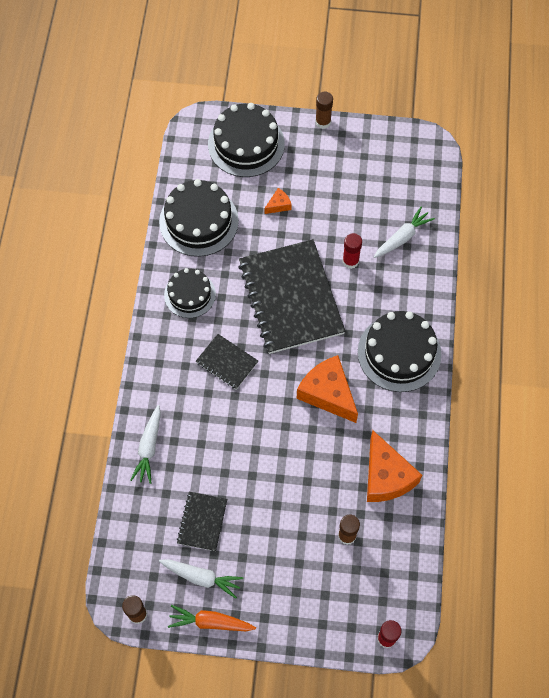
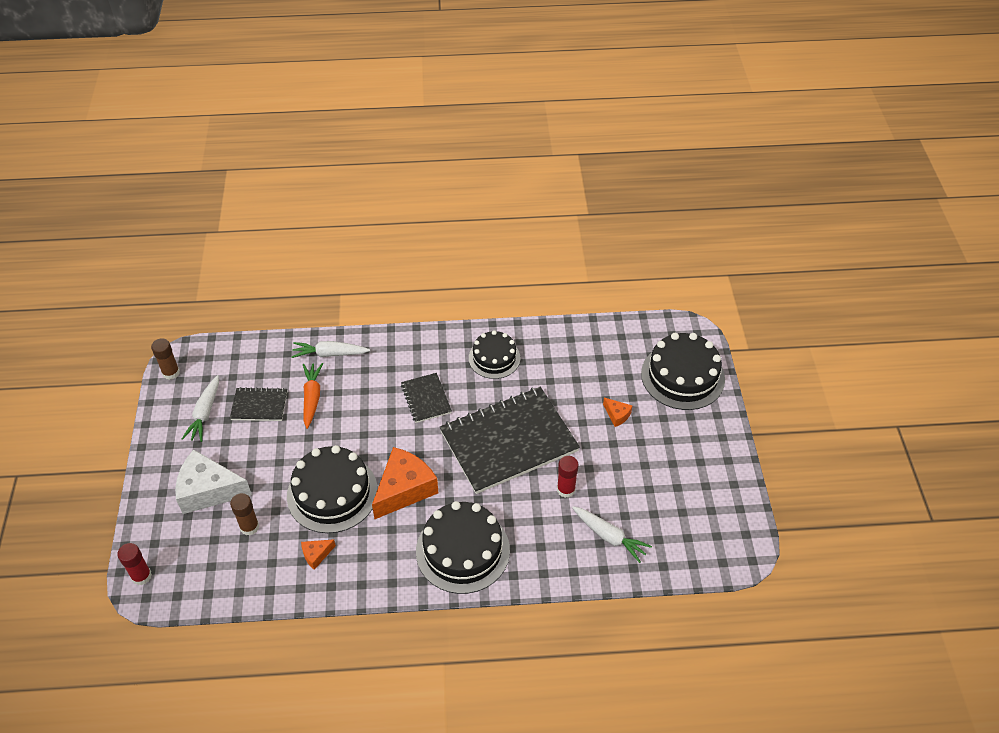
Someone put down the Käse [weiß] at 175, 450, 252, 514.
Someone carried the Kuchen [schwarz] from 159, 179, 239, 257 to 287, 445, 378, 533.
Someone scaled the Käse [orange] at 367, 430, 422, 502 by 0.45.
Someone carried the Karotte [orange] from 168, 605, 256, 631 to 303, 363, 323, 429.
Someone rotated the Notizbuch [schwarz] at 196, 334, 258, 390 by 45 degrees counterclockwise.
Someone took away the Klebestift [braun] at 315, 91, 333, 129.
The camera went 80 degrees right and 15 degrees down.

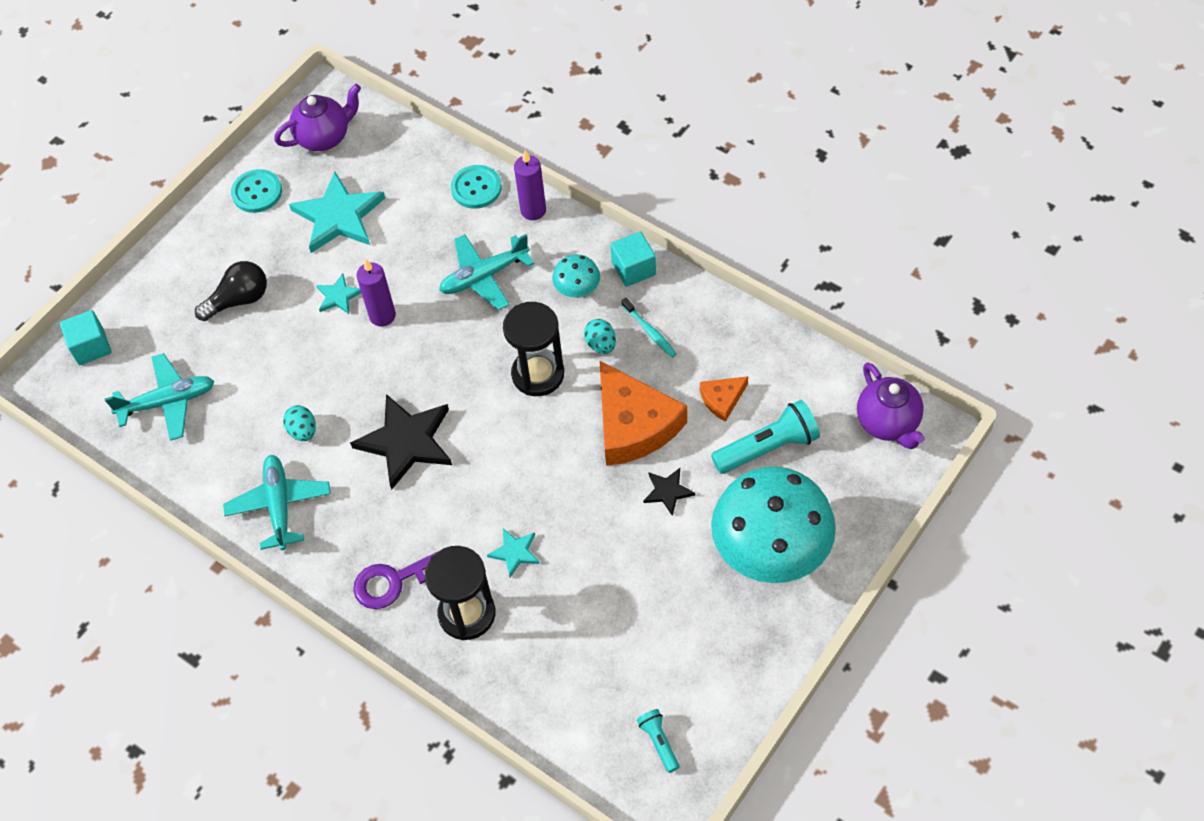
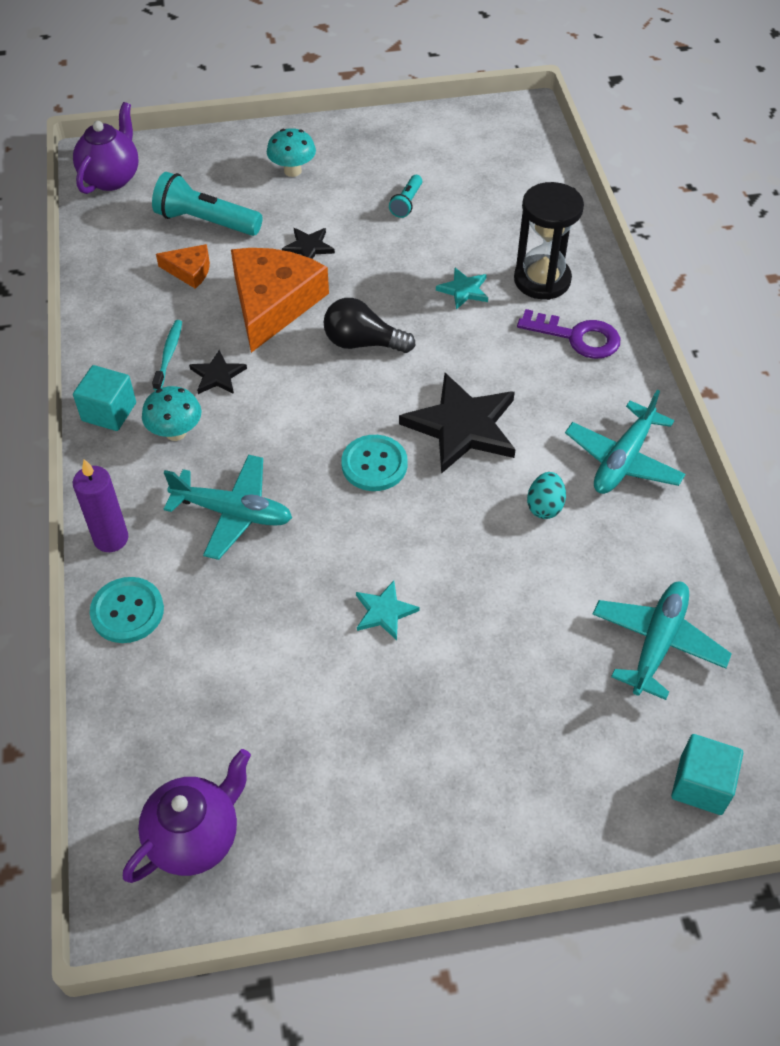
Someone rotated the Teekanne [lila] at 274, 84, 361, 151 by 120 degrees clockwise.
Someone swapped the Ei [türkis] at 584, 319, 616, 354 for the Stern [schwarz] at 189, 350, 247, 394.
Someone scaled the Pilz [türkis] at 711, 466, 836, 583 by 0.44.
Someone carried the Glühbirne [schwarz] from 195, 261, 267, 321 to 324, 298, 416, 353.
Someone carried the Knopf [türkis] from 231, 169, 282, 213 to 341, 435, 408, 491.
Someone carried the Taschenlampe [türkis] from 637, 709, 680, 773 to 389, 175, 422, 218.
Someone rotated the Flugzeug [türkis] at 105, 353, 214, 441 by 90 degrees clockwise.
Someone took away the Stern [türkis] at 289, 171, 385, 253.
Someone took away the Kerze [lila] at 356, 259, 396, 327.
Someone took away the Sanduhr [schwarz] at 503, 302, 564, 396.
The camera went 140 degrees left and 5 degrees down.

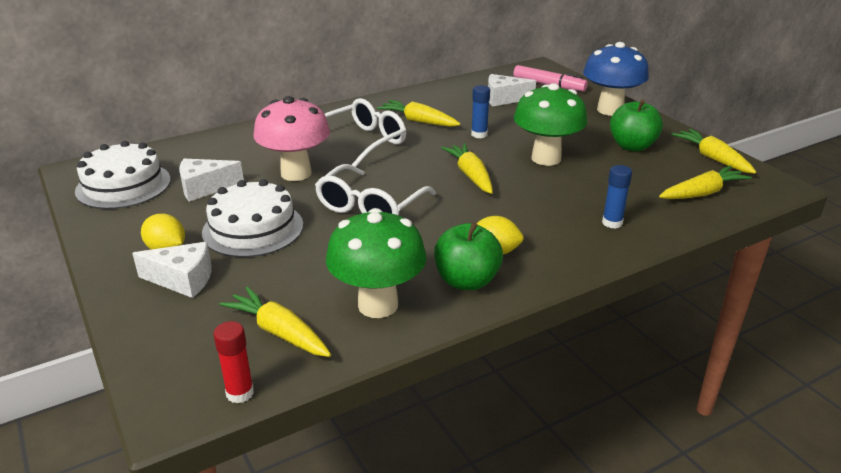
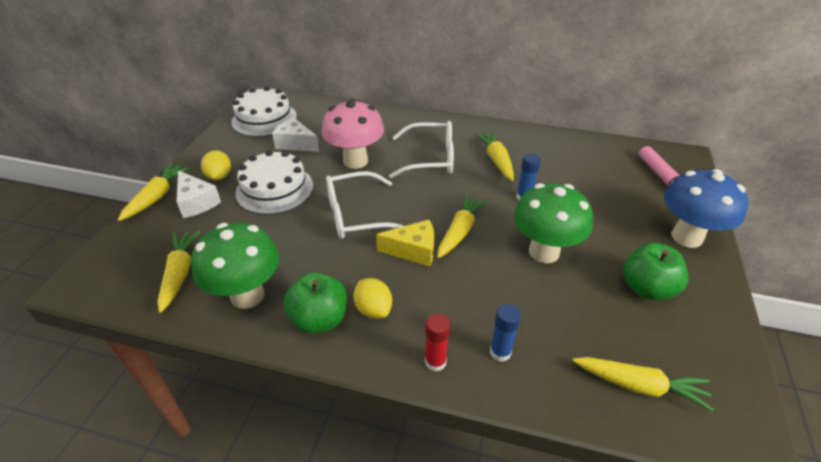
Someone carried the Karotte [gelb] from 671, 129, 756, 174 to 118, 163, 190, 221.
Someone put down the Käse [gelb] at 376, 220, 434, 266.
Someone carried the Klebestift [rot] from 213, 321, 254, 403 to 425, 313, 450, 372.
Someone took away the Käse [weiß] at 488, 74, 536, 106.
The camera went 45 degrees right and 10 degrees up.

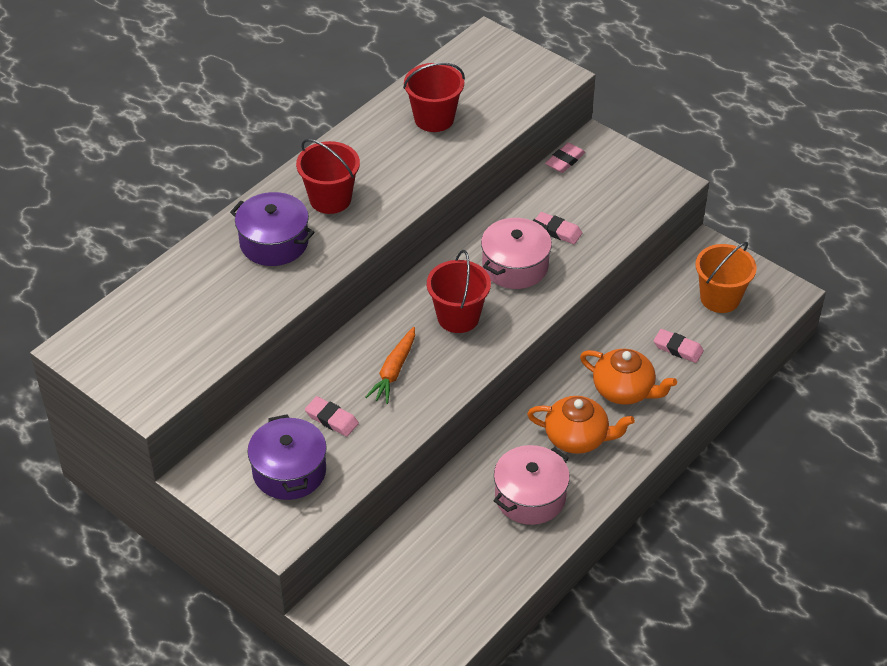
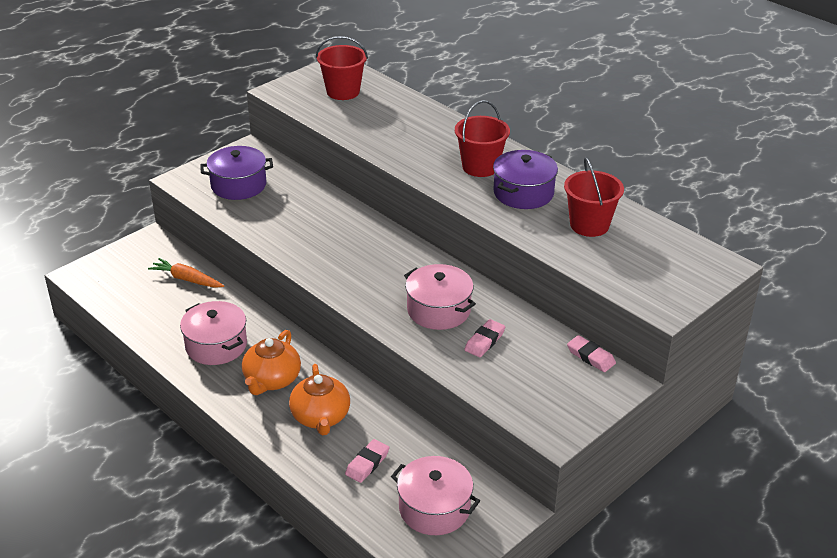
Someone carried the Karotte [orange] from 365, 327, 415, 404 to 148, 258, 224, 288.
Someone rotated the Teekanne [orange] at 580, 349, 677, 405 by 45 degrees counterclockwise.
Someone carried the Eimer [rot] from 427, 250, 491, 333 to 316, 36, 368, 100.
Someone swapped the Eimer [orange] at 696, 242, 757, 313 for the Kochtopf [rosa] at 391, 456, 480, 535.
Someone carried the Kochtopf [lila] from 230, 192, 315, 266 to 493, 150, 558, 209.
Someone took away the Radiergummi [rosa] at 305, 396, 359, 437.
The camera went 95 degrees right and 10 degrees down.

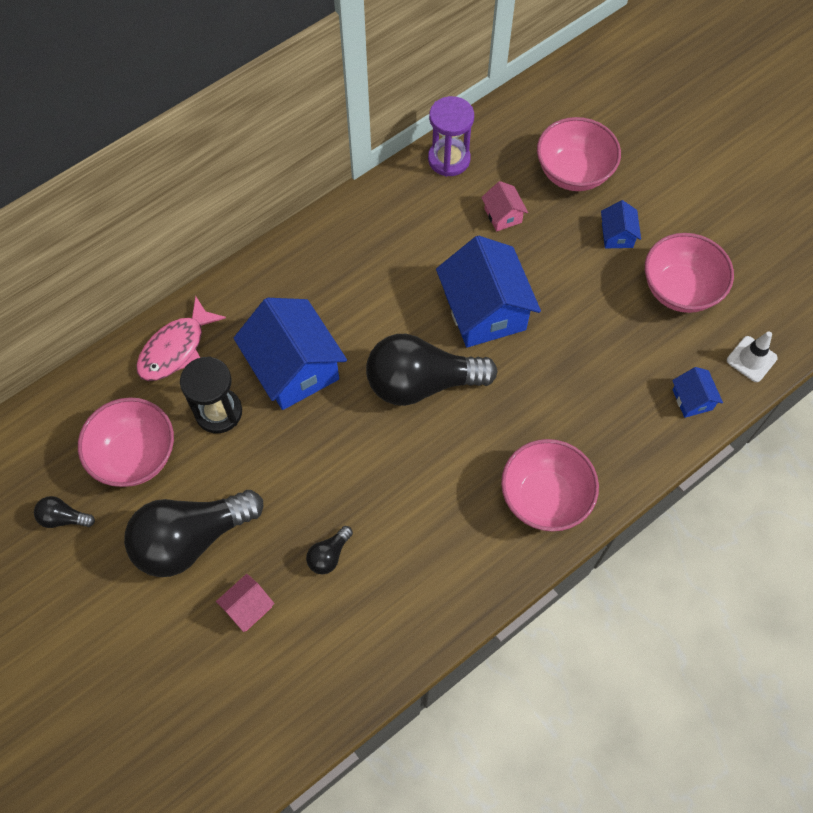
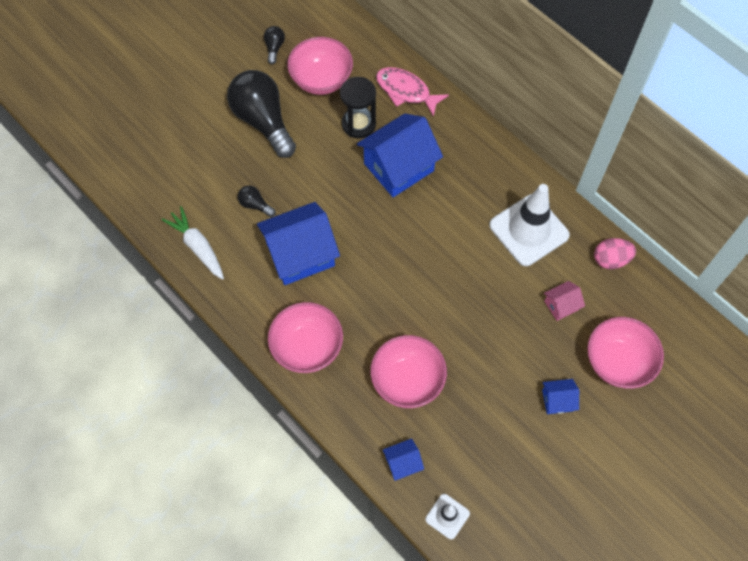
Someone put down the Karotte [weiß] at 162, 206, 224, 280.
Someone carried the Haus [blau] from 436, 236, 541, 348 to 257, 202, 340, 285.
Someone carried the Schüssel [rosa] from 645, 233, 734, 313 to 370, 335, 447, 408.
Someone put down the Leitkegel [weiß] at 489, 184, 570, 266.
Someone swapped the Sanduhr [lila] at 428, 96, 474, 177 for the Ei [rosa] at 594, 238, 636, 269.
Someone took away the Haus [rosa] at 216, 574, 275, 632.
Someone took away the Glühbirne [schwarz] at 366, 334, 498, 406.
The camera went 85 degrees right and 0 degrees up.

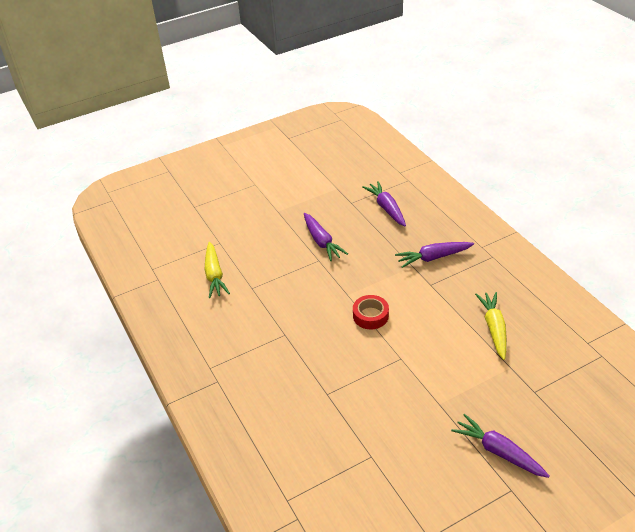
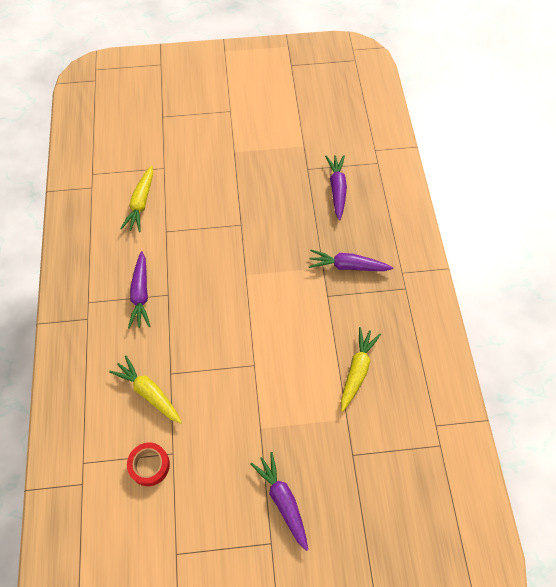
Someone put down the Karotte [gelb] at 109, 356, 182, 424.
Someone carried the Klebeband [rot] from 353, 295, 389, 329 to 127, 443, 170, 486.
Someone carried the Karotte [lila] from 304, 213, 348, 261 to 128, 251, 151, 329.
The camera went 20 degrees right and 20 degrees up.

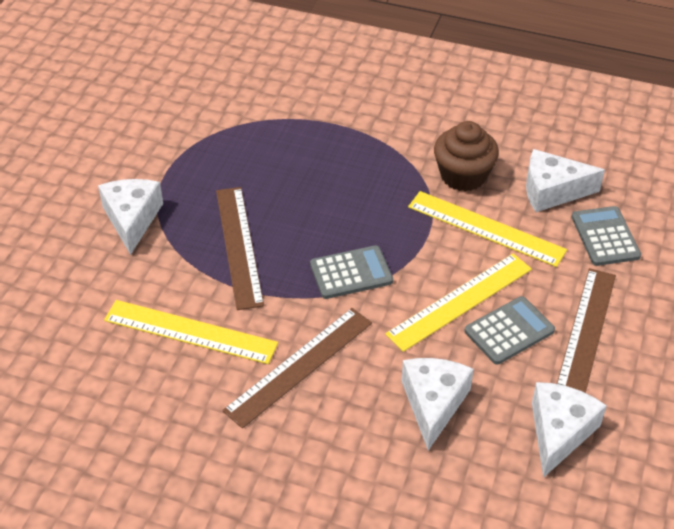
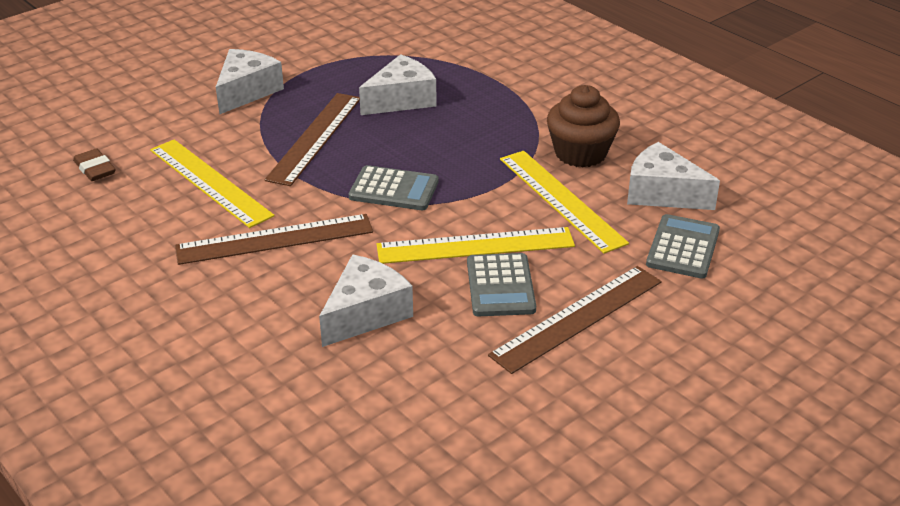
Someone put down the Radiergummi [braun] at 73, 148, 116, 181.
Someone carried the Käse [weiß] from 532, 382, 607, 478 to 359, 54, 436, 115.
Someone rotated the Taschenrechner [grau] at 465, 296, 555, 365 by 90 degrees clockwise.
The camera went 30 degrees right and 10 degrees down.

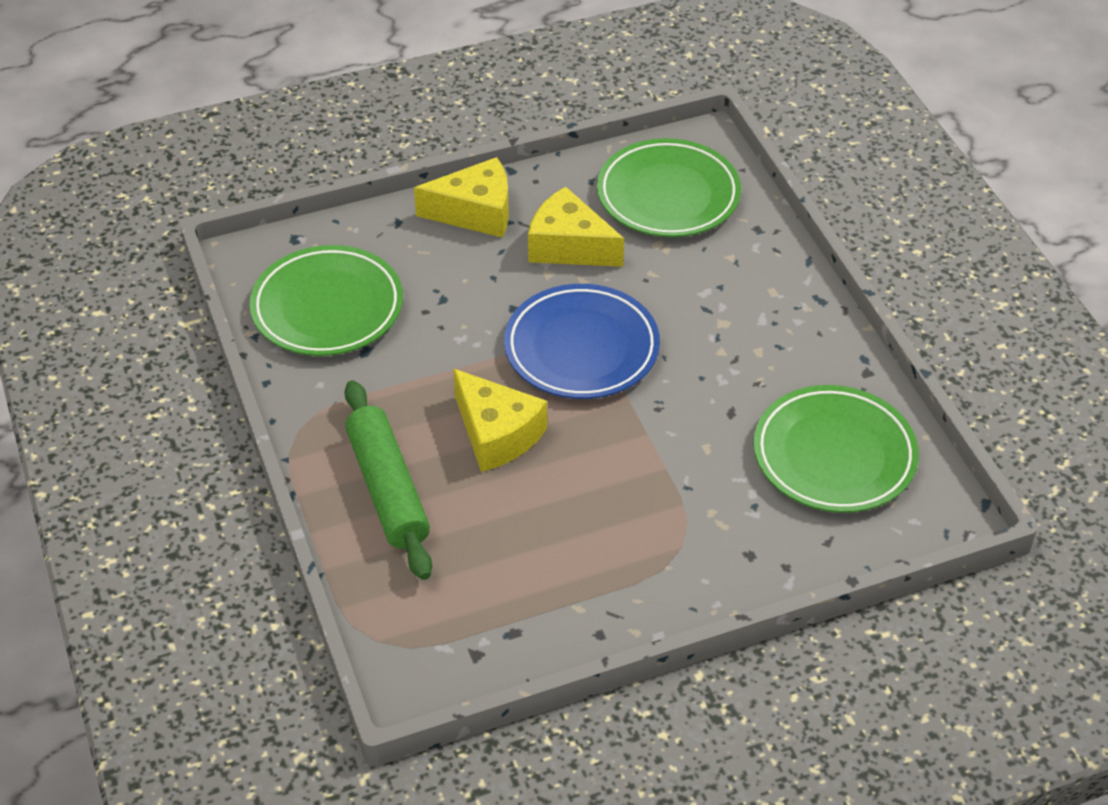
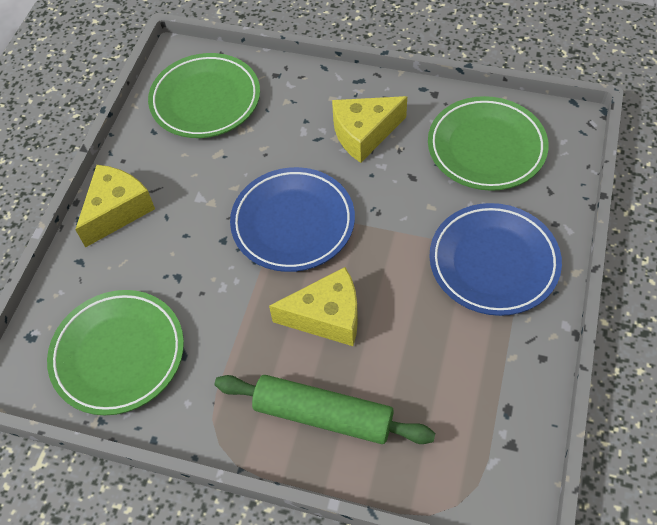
Someone carried the Käse [gelb] from 528, 187, 624, 267 to 332, 96, 407, 163.
Someone put down the Teller [blau] at 429, 203, 562, 316.
The camera went 50 degrees left and 10 degrees up.

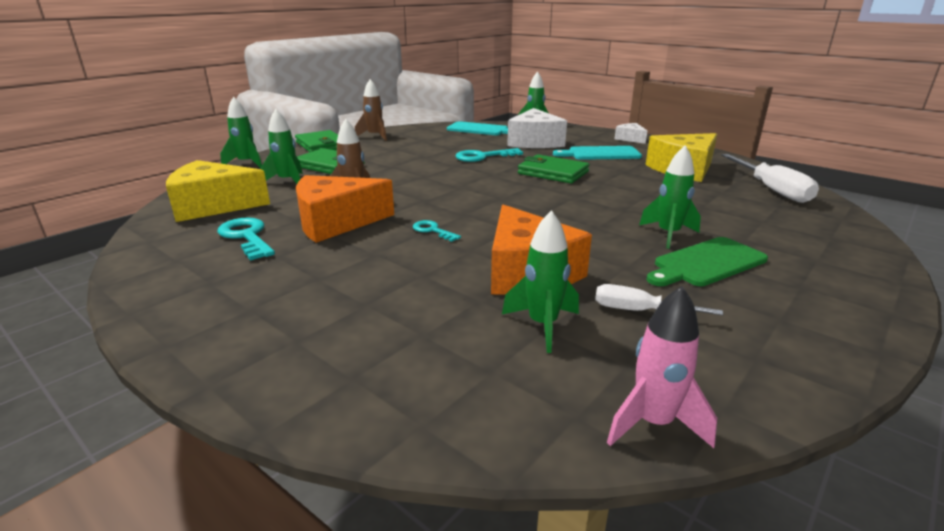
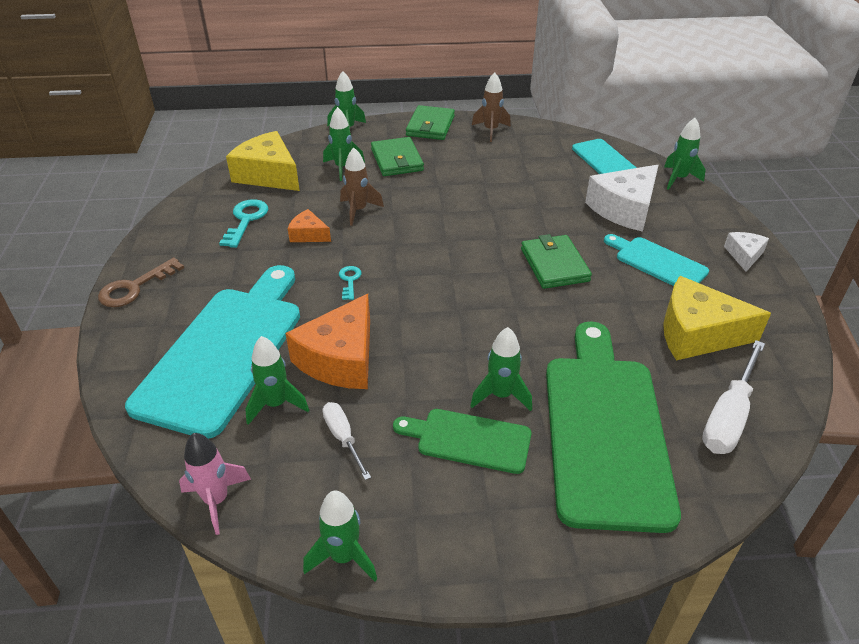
Someone put down the Schlüssel [braun] at 98, 257, 184, 307.
Someone put down the Schneidebrett [türkis] at 125, 265, 300, 439.
Someone scaled the Käse [orange] at 296, 175, 394, 243 by 0.52.
Someone put down the Rakete [grün] at 303, 491, 377, 581.
Someone put down the Schneidebrett [grün] at 546, 322, 681, 533.
Someone took away the Schlüssel [türkis] at 456, 148, 523, 162.
The camera went 45 degrees right and 15 degrees up.

